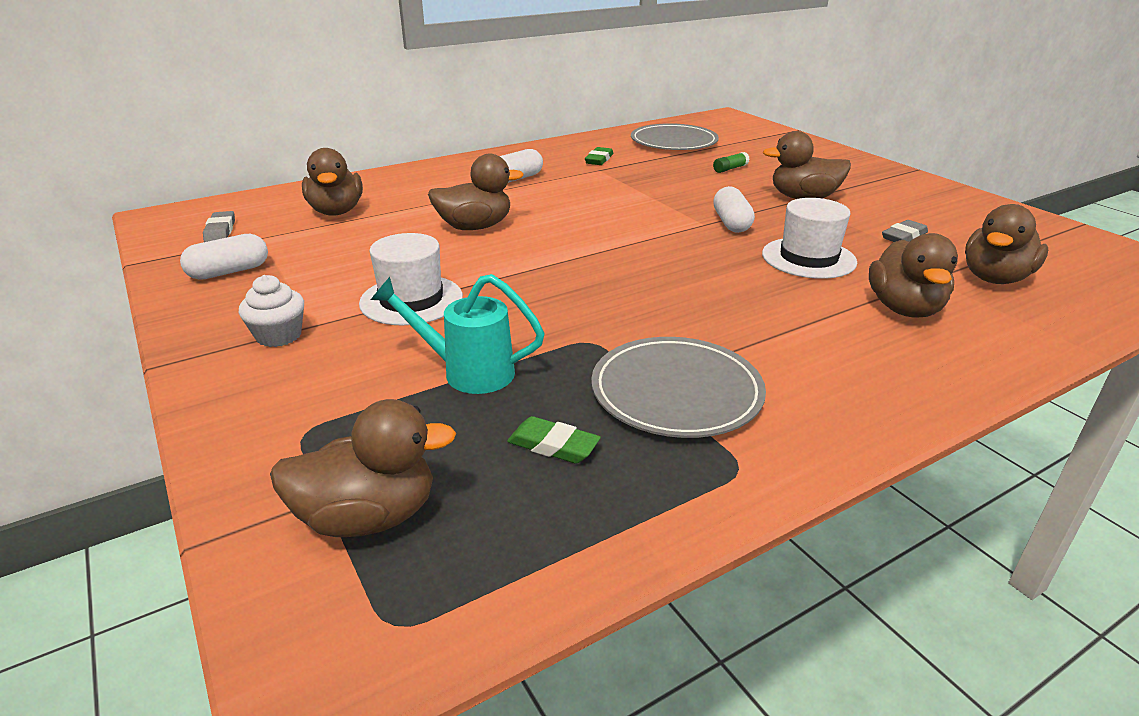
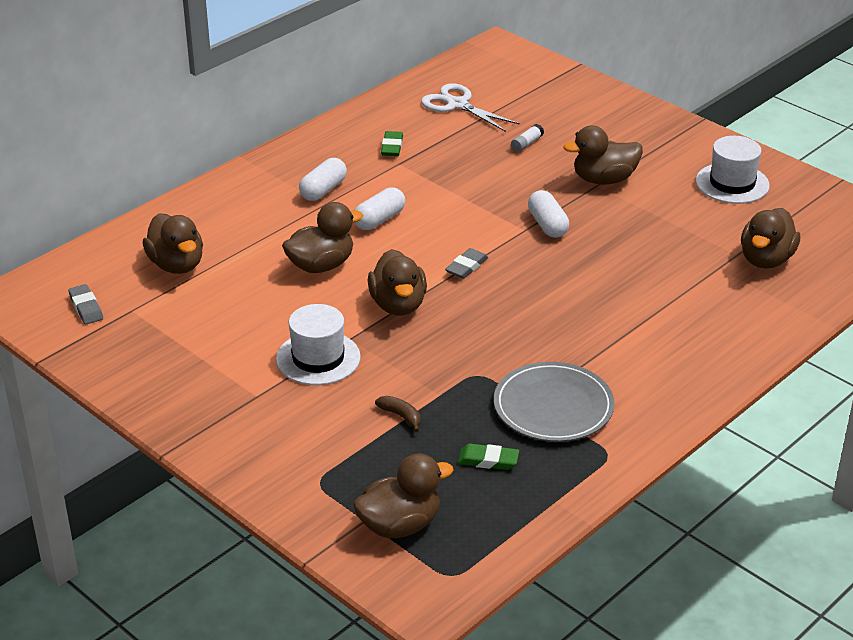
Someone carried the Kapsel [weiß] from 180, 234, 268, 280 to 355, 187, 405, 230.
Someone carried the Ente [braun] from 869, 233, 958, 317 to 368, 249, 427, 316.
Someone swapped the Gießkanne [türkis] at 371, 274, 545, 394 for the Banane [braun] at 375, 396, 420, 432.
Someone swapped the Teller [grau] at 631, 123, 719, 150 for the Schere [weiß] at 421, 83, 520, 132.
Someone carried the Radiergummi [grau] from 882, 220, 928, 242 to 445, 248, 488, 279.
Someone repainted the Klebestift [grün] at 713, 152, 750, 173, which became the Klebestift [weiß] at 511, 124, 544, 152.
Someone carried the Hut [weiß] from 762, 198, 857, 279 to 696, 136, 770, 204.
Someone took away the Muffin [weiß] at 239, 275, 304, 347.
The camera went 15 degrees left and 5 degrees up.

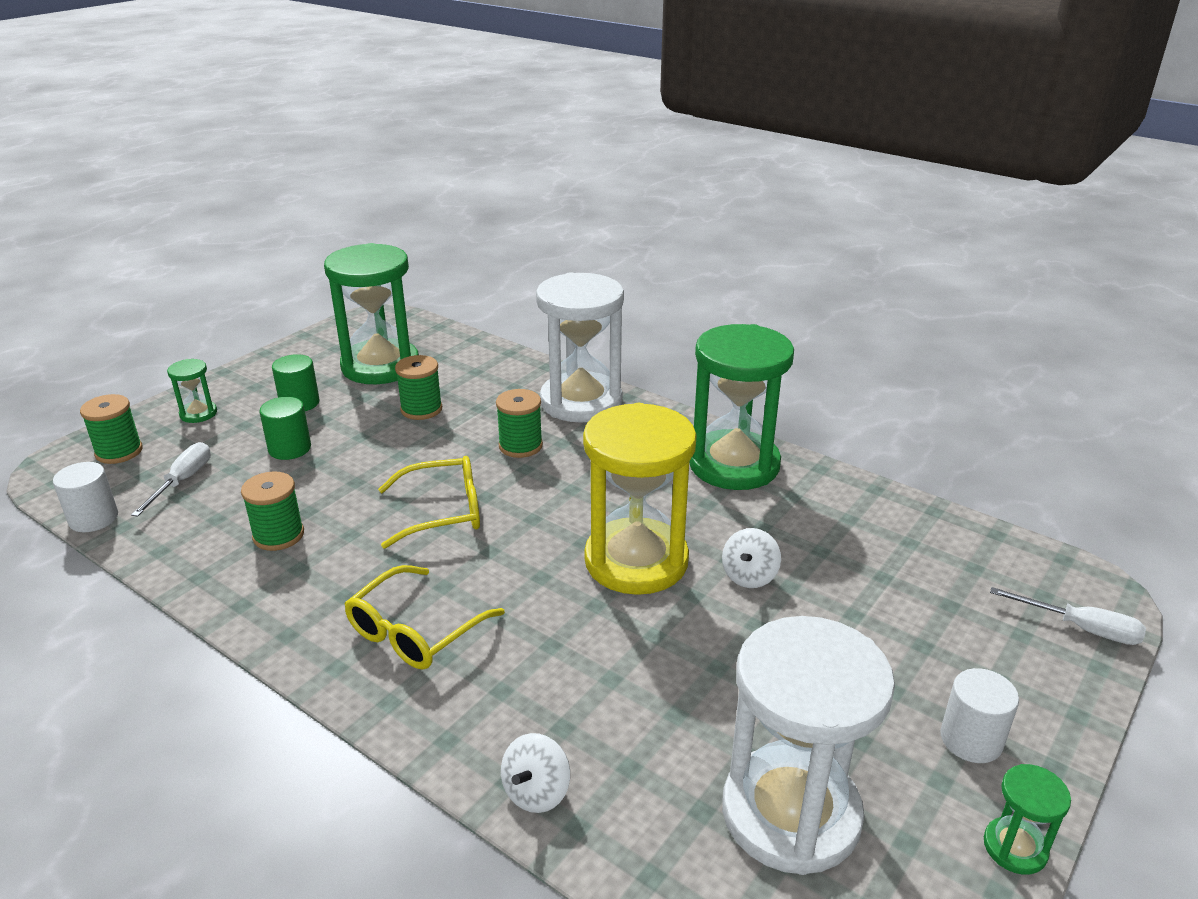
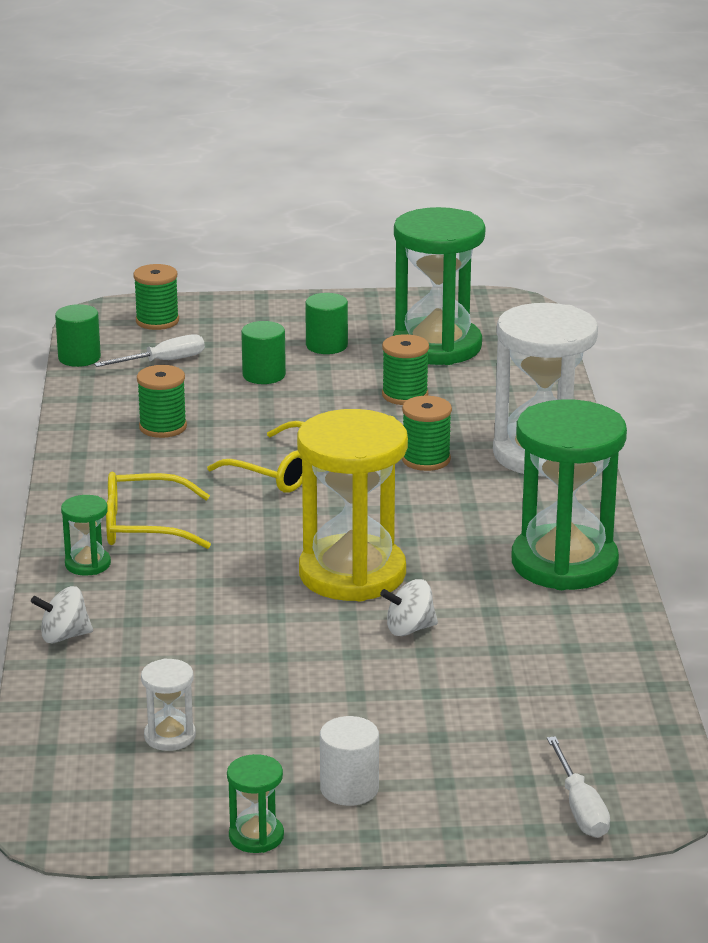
Someone repainted the Vollzylinder [weiß] at 53, 462, 118, 532, which became the Vollzylinder [grün] at 55, 304, 101, 367.
Someone carried the Sanduhr [grün] from 167, 359, 217, 423 to 61, 495, 111, 576.
Someone scaled the Sanduhr [weiß] at 722, 616, 895, 875 by 0.43.
The camera went 50 degrees right and 5 degrees down.

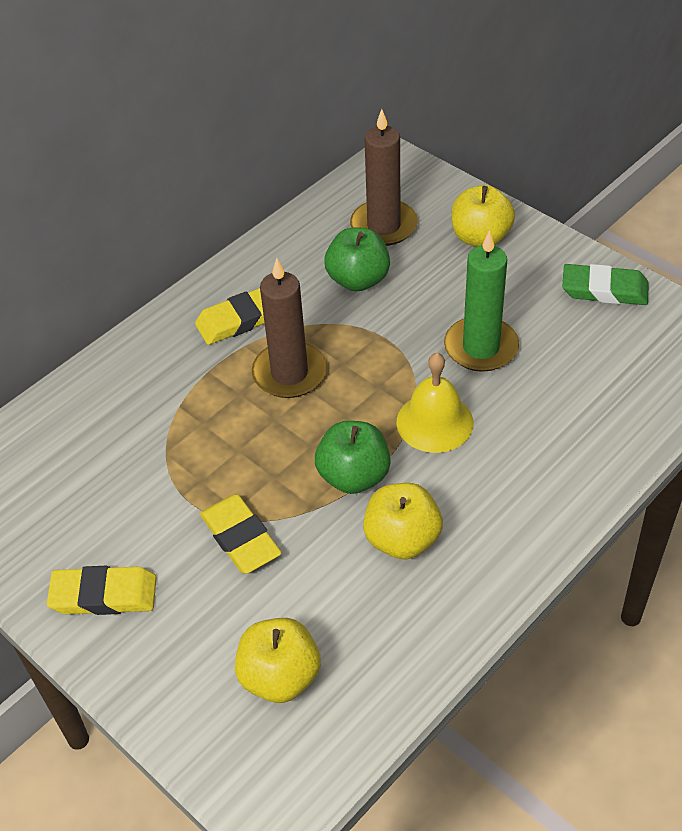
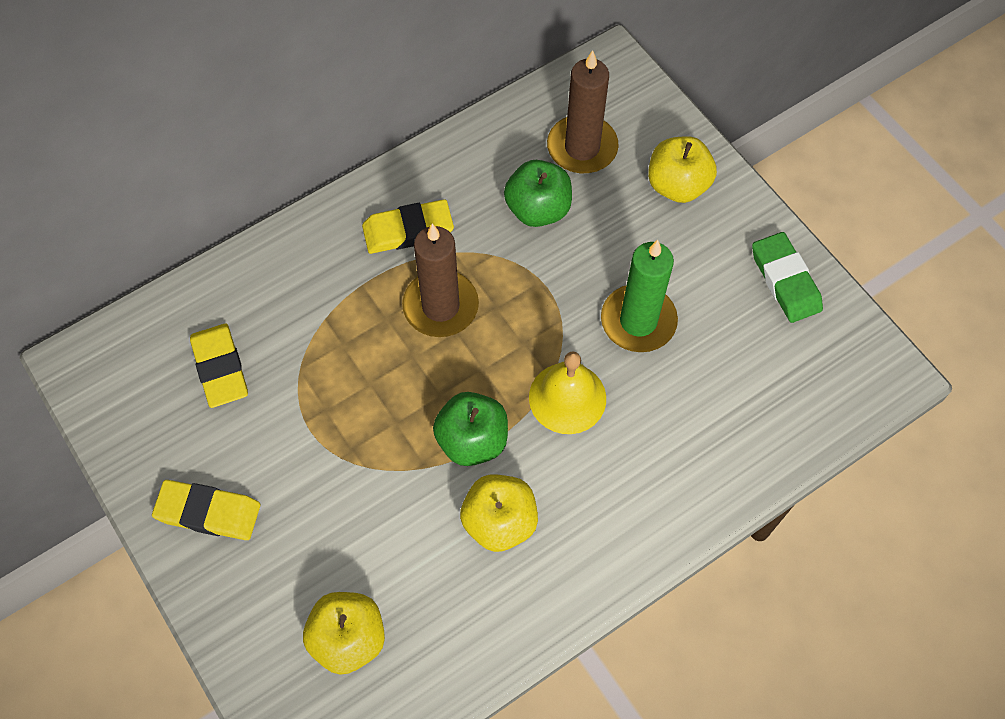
Someone carried the Radiergummi [gelb] from 200, 494, 282, 574 to 190, 324, 248, 408.
Someone rotated the Radiergummi [grün] at 562, 264, 648, 305 by 45 degrees clockwise.
The camera went 10 degrees right and 15 degrees up.

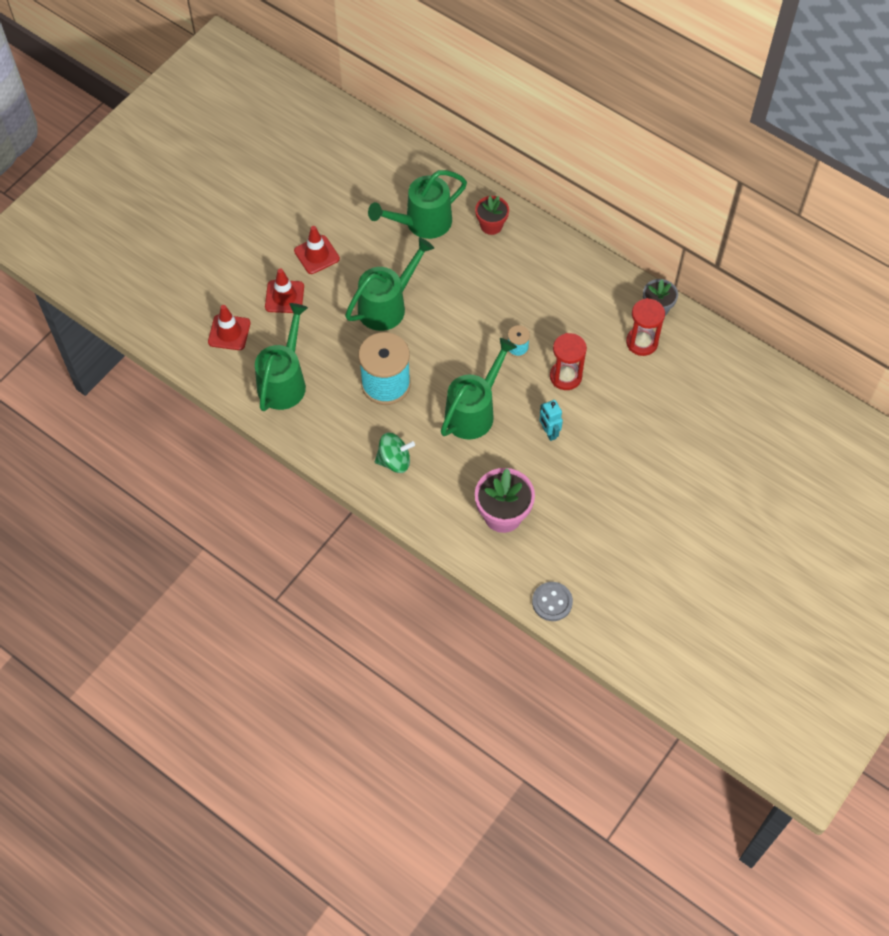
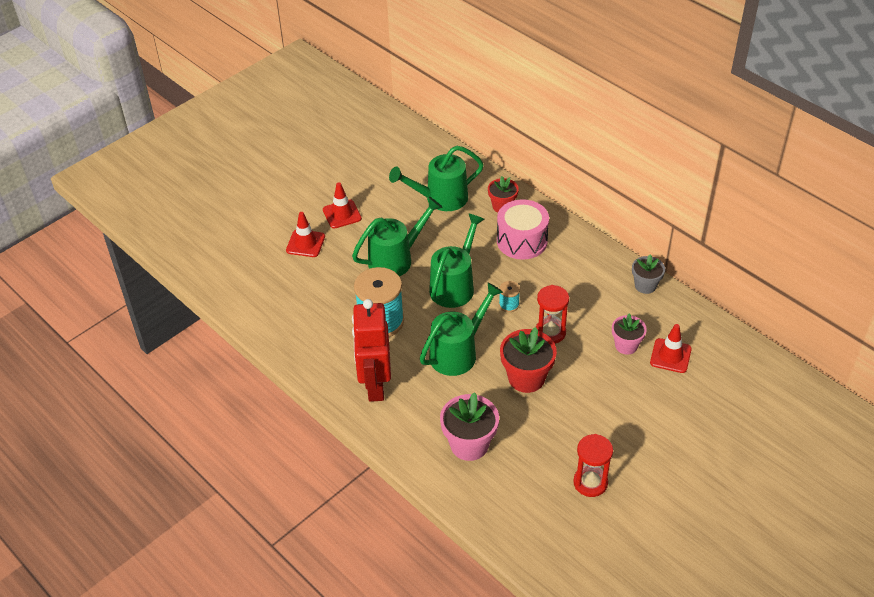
Someone swapped the Kreisel [grün] at 375, 433, 415, 473 for the Roboter [rot] at 352, 299, 391, 402.
Someone carried the Gießkanne [grün] from 255, 303, 308, 411 to 429, 213, 484, 308.
Someone put down the Trommel [rosa] at 497, 199, 549, 260.
Someone swapped the Roboter [türkis] at 539, 400, 563, 441 for the Blumentopf [rot] at 500, 327, 557, 393.
Someone carried the Sanduhr [rot] from 626, 298, 665, 356 to 573, 434, 613, 497.
Someone put down the Blumentopf [rosa] at 612, 314, 647, 355.
Someone carried the Leitkegel [rot] from 208, 305, 251, 350 to 650, 324, 692, 373.
Someone took away the Knopf [grau] at 532, 582, 573, 621.
The camera went 10 degrees right and 15 degrees down.

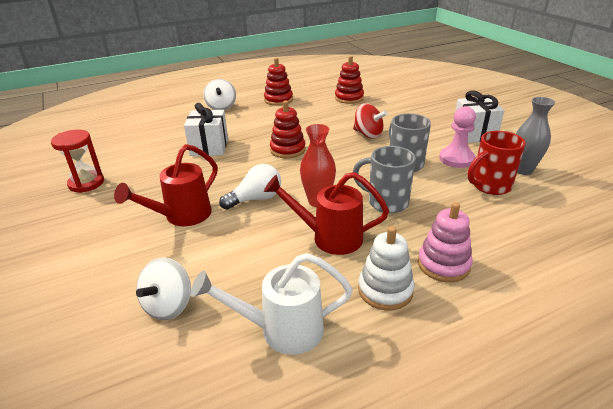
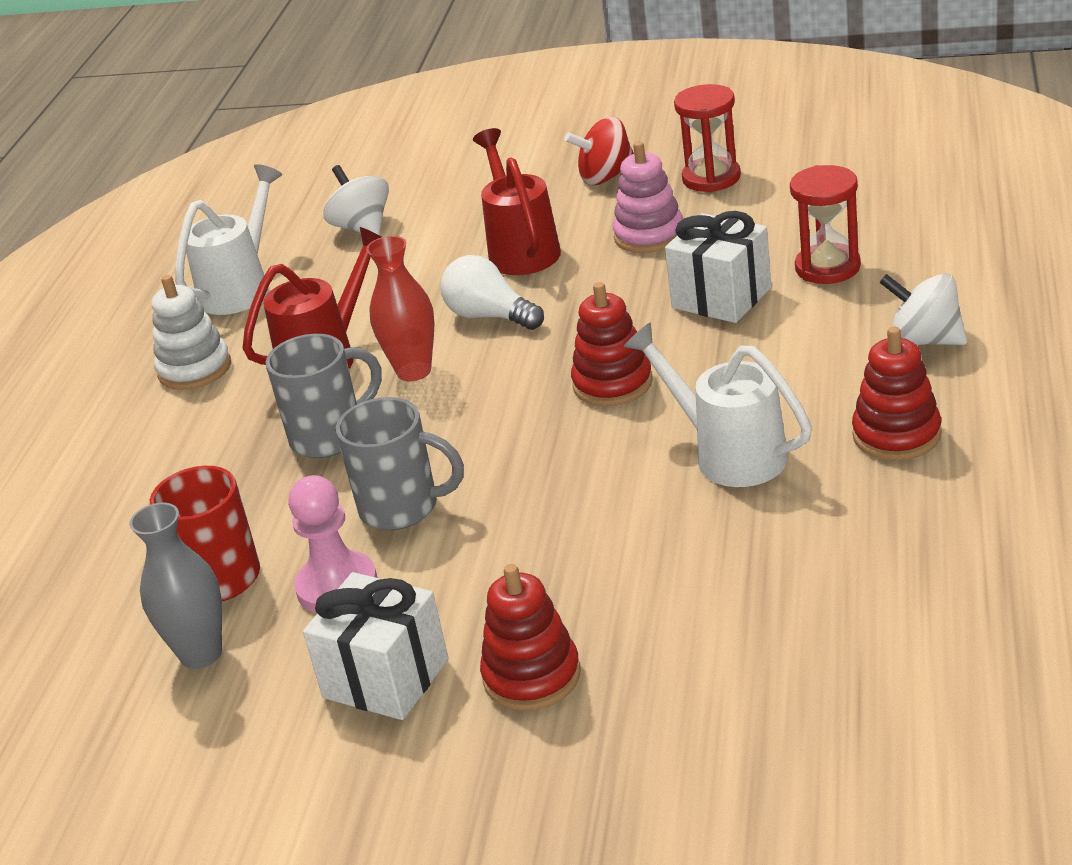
Someone rotated the Glühbirne [weiß] at 219, 164, 281, 210 by 120 degrees clockwise.
Someone carried the Stapelspielzeug [rot] from 335, 56, 364, 104 to 480, 564, 580, 711.
Someone carried the Kreisel [rot] from 353, 103, 387, 139 to 564, 116, 634, 186.
Someone carried the Stapelspielzeug [rosa] from 418, 202, 473, 282 to 613, 141, 683, 253.
Someone put down the Gießkanne [weiß] at 623, 322, 812, 487.
Someone put down the Sanduhr [rot] at 790, 165, 861, 284.
The camera went 130 degrees right and 0 degrees up.

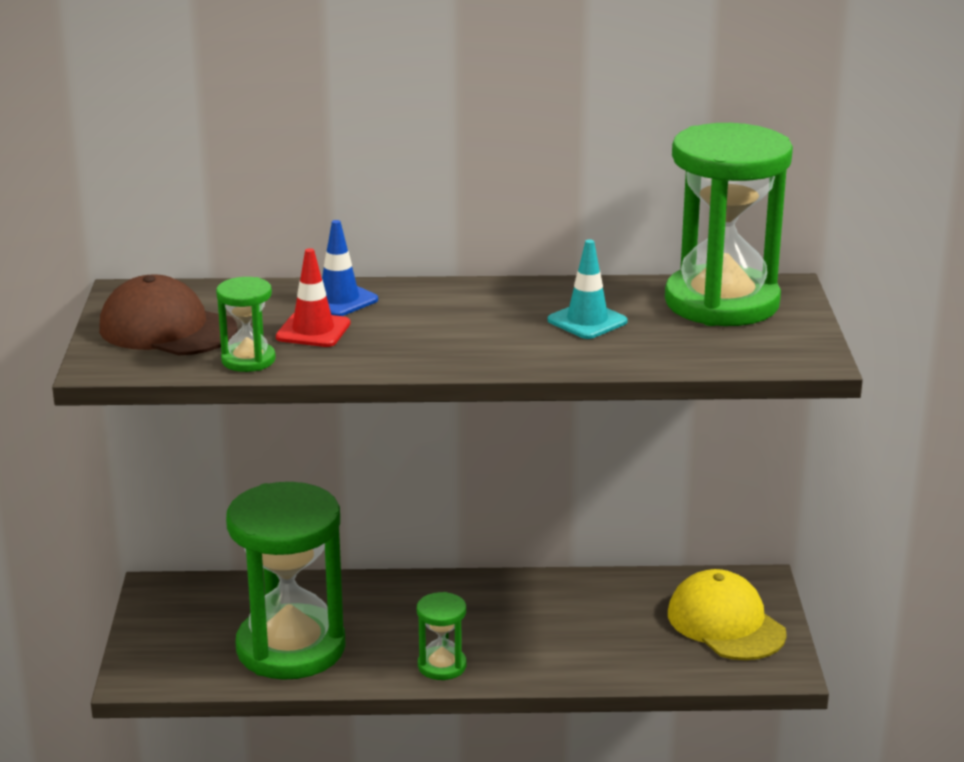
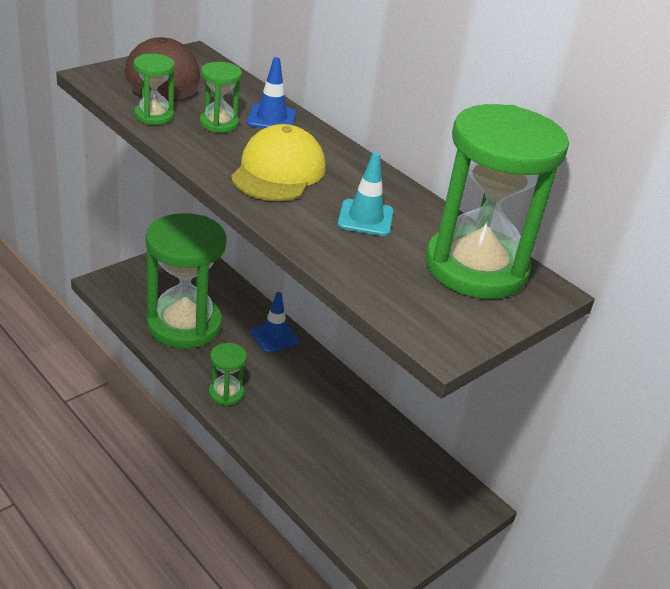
Someone swapped the Leitkegel [rot] at 276, 248, 350, 347 for the Sanduhr [grün] at 200, 62, 242, 133.
Someone carried the Kappe [gelb] from 668, 569, 787, 660 to 231, 124, 326, 201.
Someone put down the Leitkegel [blau] at 250, 292, 299, 353.
The camera went 45 degrees right and 10 degrees up.

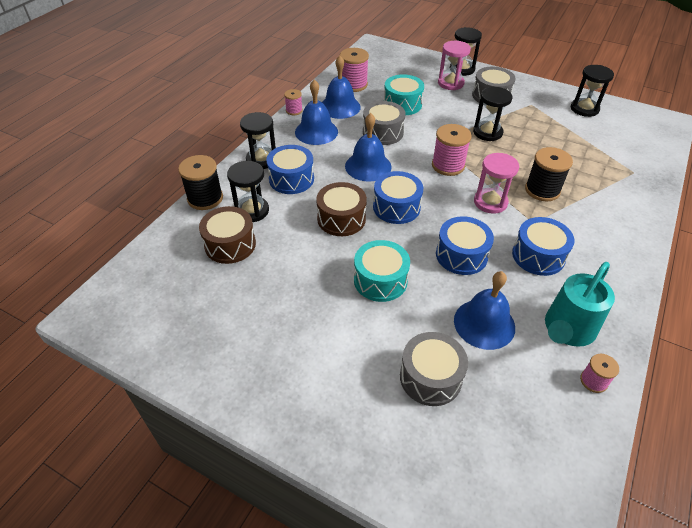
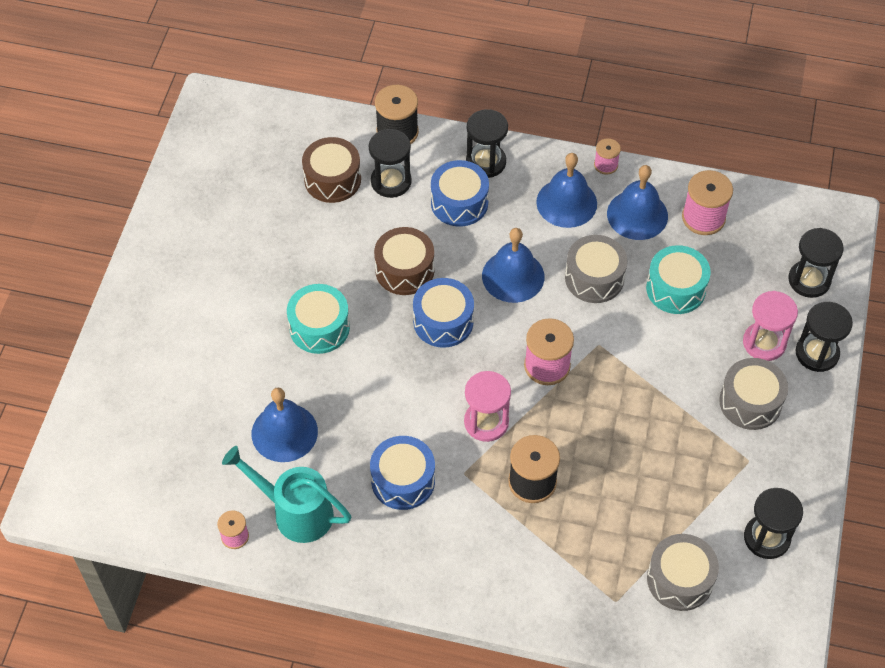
Someone carried the Trommel [grau] from 400, 332, 468, 406 to 647, 534, 719, 611.
Someone carried the Sanduhr [schwarz] from 473, 87, 512, 141 to 788, 228, 844, 298.
Someone took away the Trommel [blau] at 436, 216, 494, 275.
The camera went 75 degrees right and 10 degrees up.

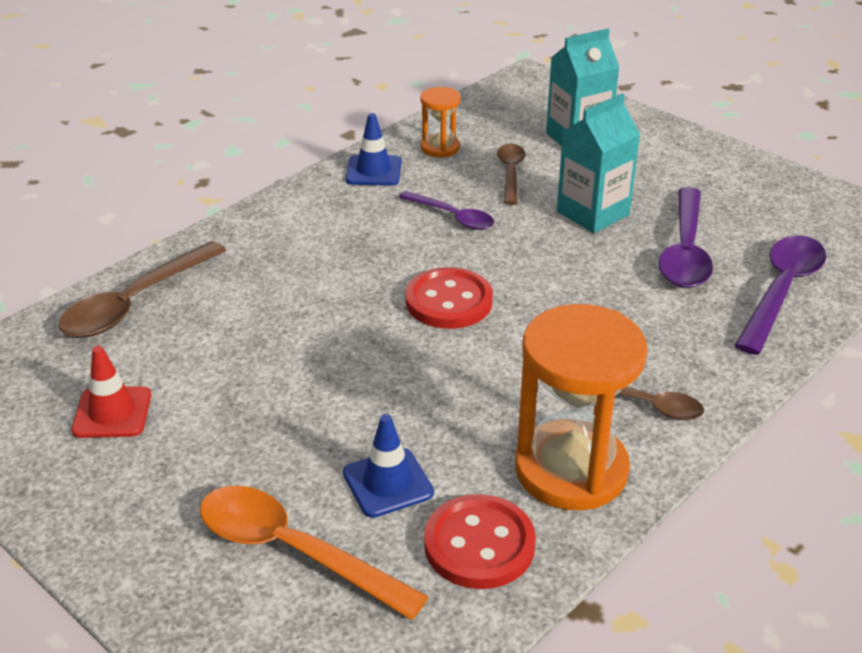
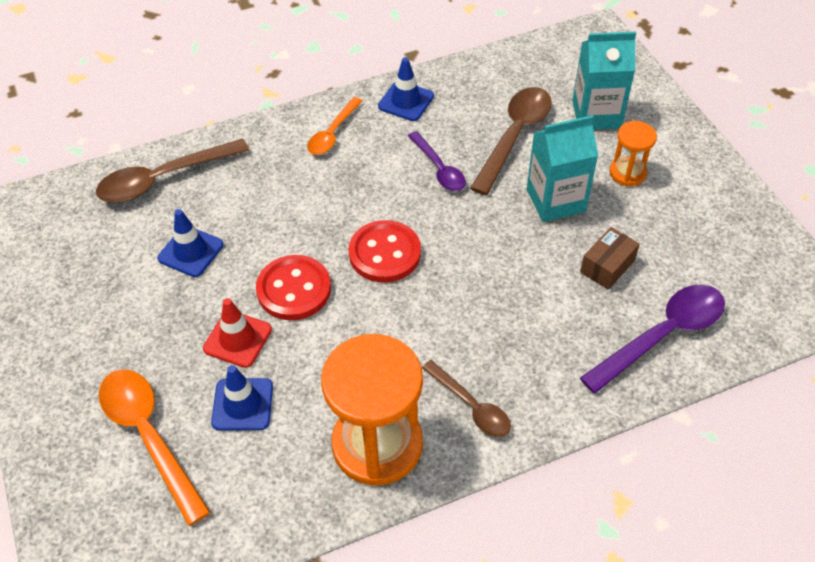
Someone put down the Leitkegel [blau] at 157, 209, 224, 277.
Someone carried the Leitkegel [rot] from 71, 346, 151, 438 to 203, 298, 272, 368.
Someone carried the Knopf [rot] from 424, 494, 536, 589 to 256, 255, 331, 320.
Someone put down the Löffel [orange] at 307, 97, 362, 155.
Someone scaled the Löffel [braun] at 497, 144, 525, 205 by 1.64.
Someone swapped the Löffel [lila] at 659, 187, 713, 288 for the Schachtel [braun] at 580, 227, 640, 290.
Someone carried the Sanduhr [orange] from 421, 87, 461, 158 to 610, 121, 657, 186.
The camera went 25 degrees right and 15 degrees up.

